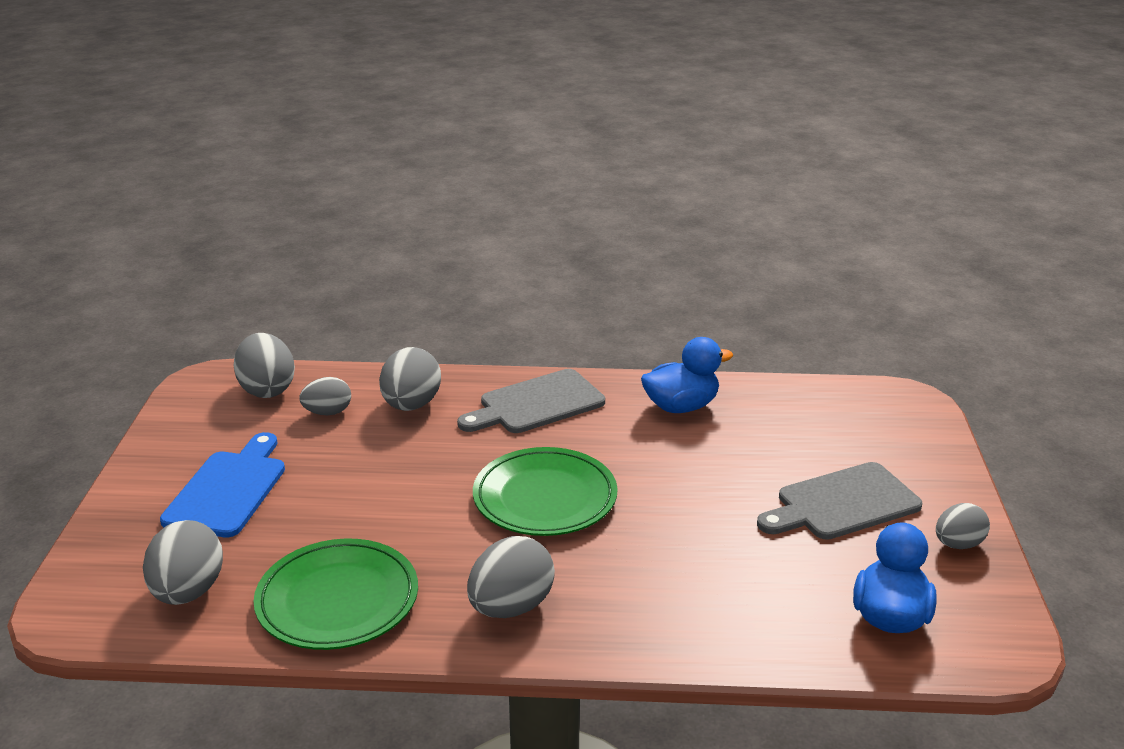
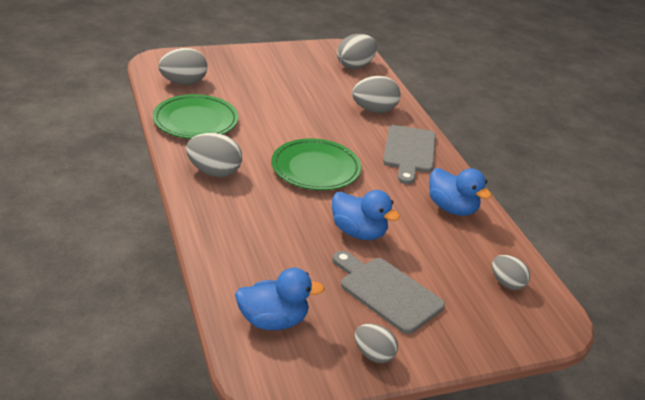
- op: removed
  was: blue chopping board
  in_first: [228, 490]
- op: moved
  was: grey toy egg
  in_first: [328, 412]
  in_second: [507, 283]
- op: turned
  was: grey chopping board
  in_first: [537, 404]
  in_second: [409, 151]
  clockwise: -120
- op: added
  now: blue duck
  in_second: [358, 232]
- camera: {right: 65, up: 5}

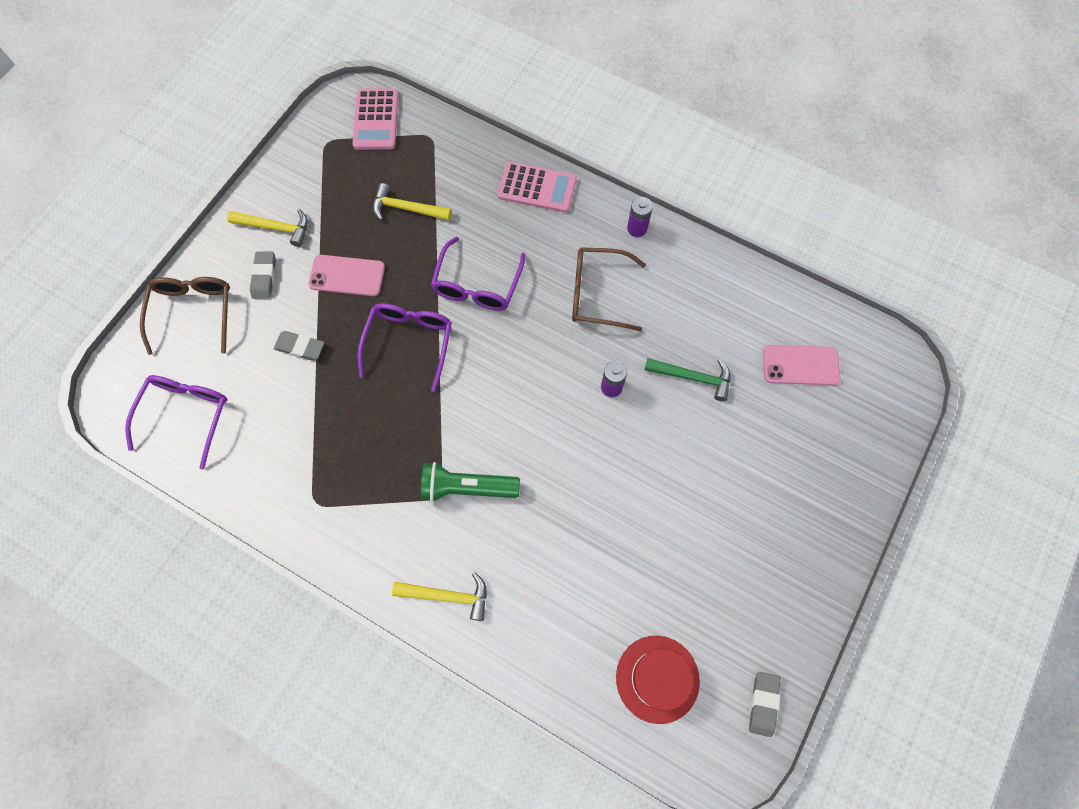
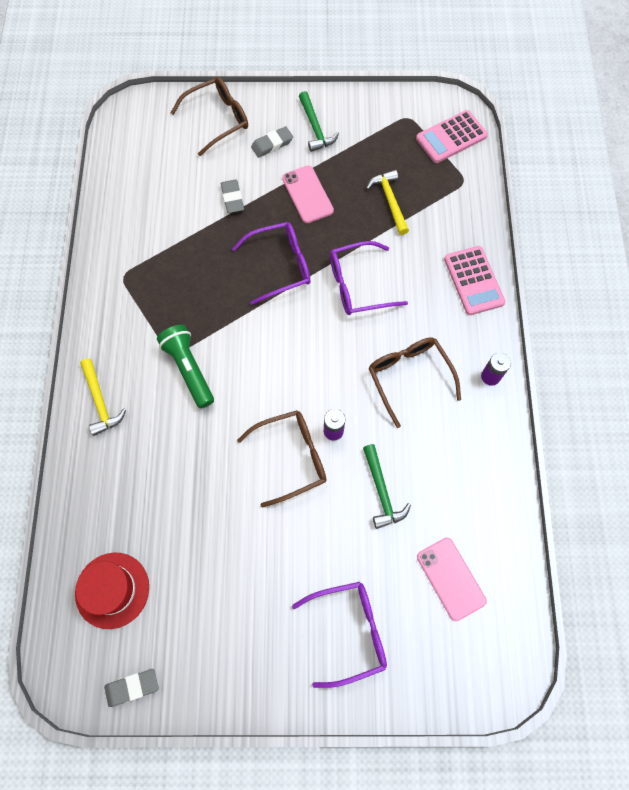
- op: moved
  was: purple glasses
  in_first: [186, 415]
  in_second: [349, 631]
- op: recoloured
  was: golden claw hammer
  now: green claw hammer
  in_first: [275, 227]
  in_second: [315, 127]
- op: added
  now: brown glasses
  in_second: [291, 457]
- camera: {right: 60, up: 0}

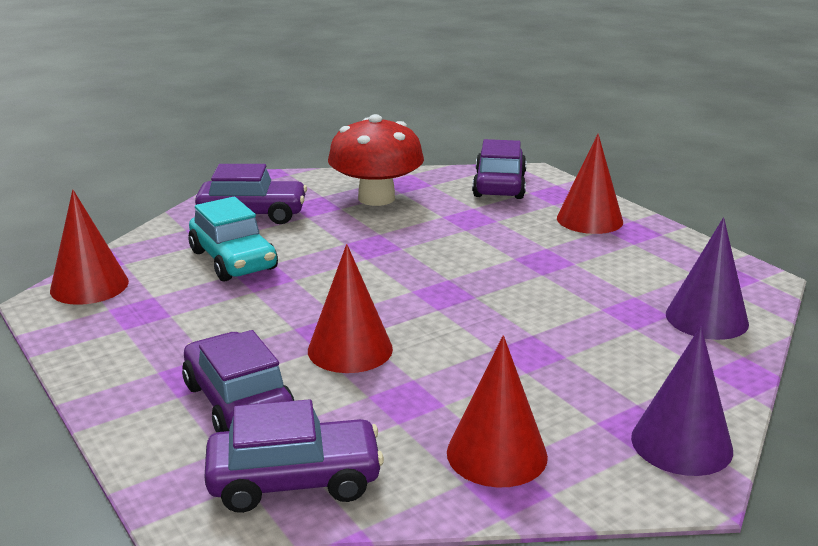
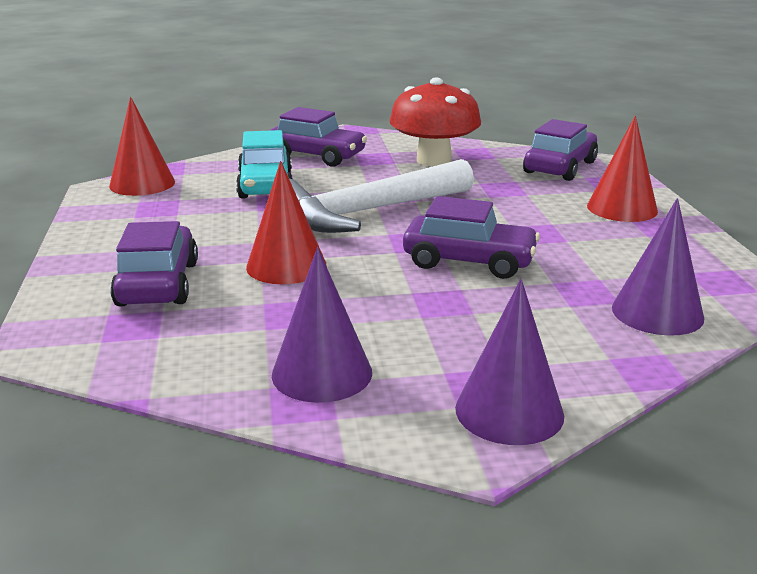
- op: moved
  was: purple toy car
  in_first: [295, 480]
  in_second: [469, 261]
- op: recoloured
  was: scarlet cone shape
  now: purple cone shape
  in_first: [497, 454]
  in_second: [322, 373]
- op: added
  now: pure white claw hammer
  in_second: [368, 212]
- camera: {right: 25, up: 0}

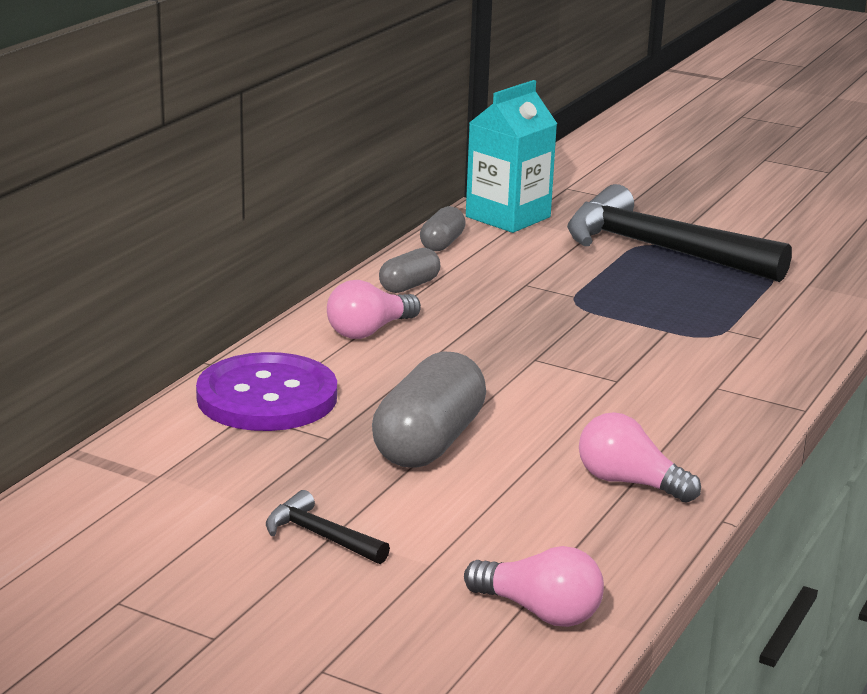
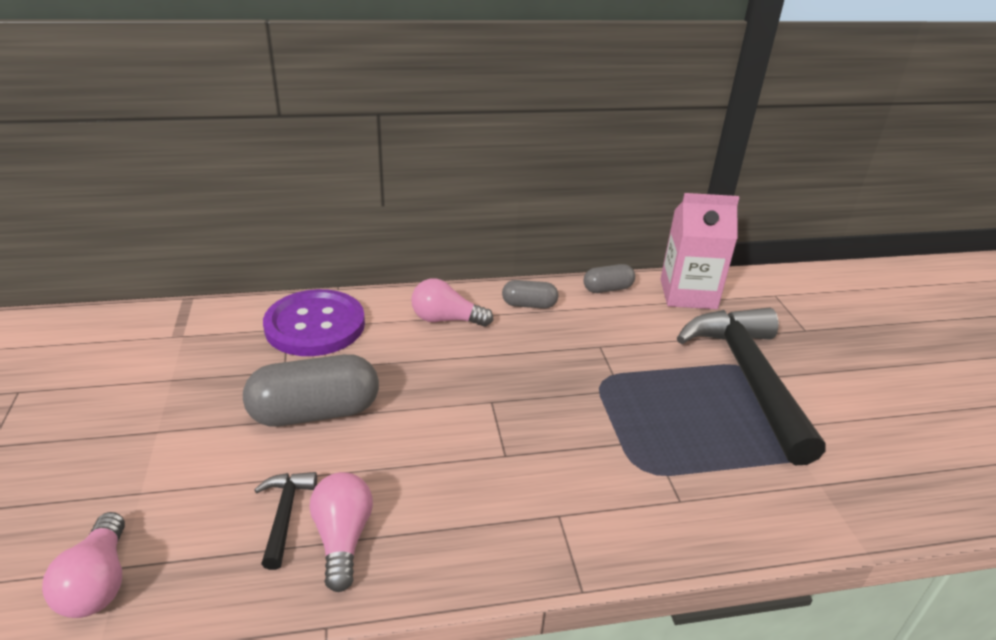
- op: moved
  was: ebony claw hammer
  in_first: [320, 536]
  in_second: [285, 514]
- op: recoloured
  was: teal juice carton
  now: rose-pink juice carton
  in_first: [508, 217]
  in_second: [688, 294]
- camera: {right: 50, up: 10}

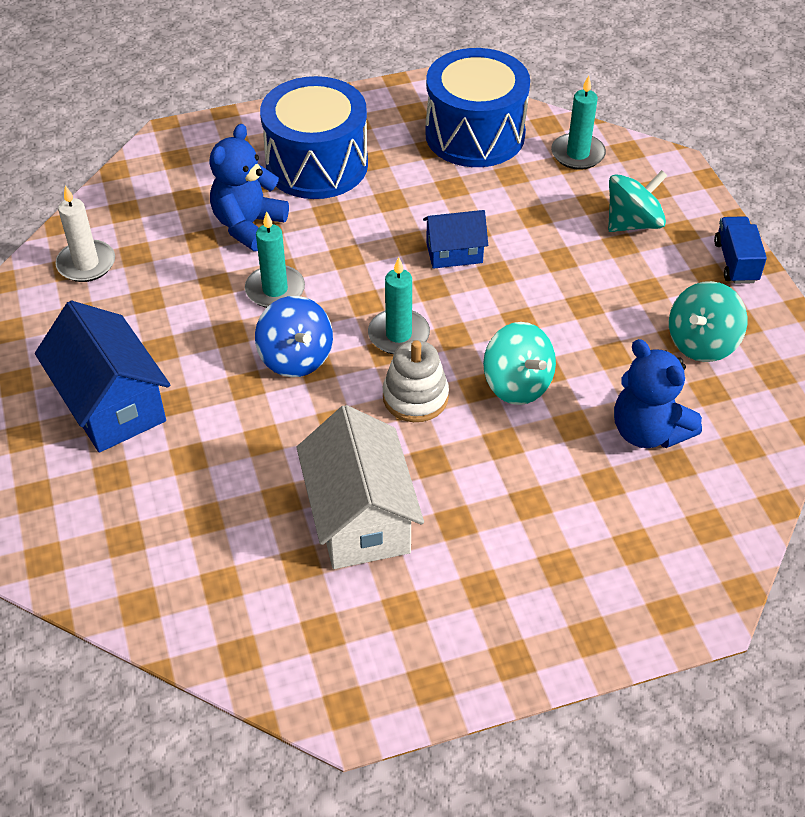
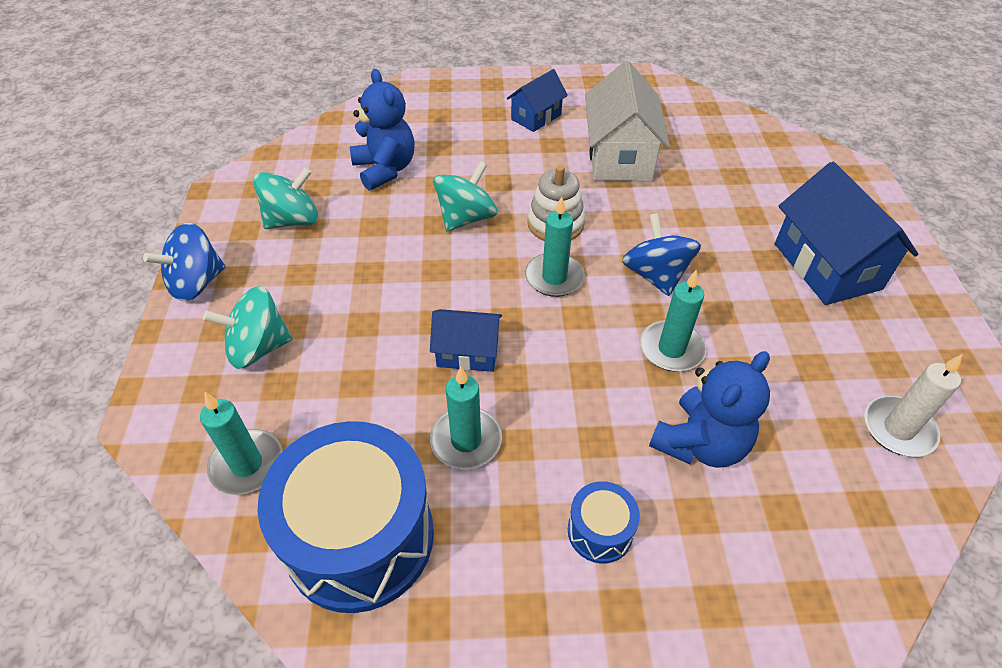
- op: resized
  was: blue toy drum
  in_first: [317, 165]
  in_second: [600, 531]
  ratio: 0.44
- op: turned
  was: teal whirligig
  in_first: [517, 384]
  in_second: [466, 218]
  clockwise: 60
- op: replaced
  was: blue lorry
  now: blue whirligig
  in_first: [736, 262]
  in_second: [196, 283]
- op: added
  now: teal pillar candle
  in_second: [466, 440]
- op: added
  now: blue cottage
  in_second: [536, 117]
- camera: {right: -165, up: 0}

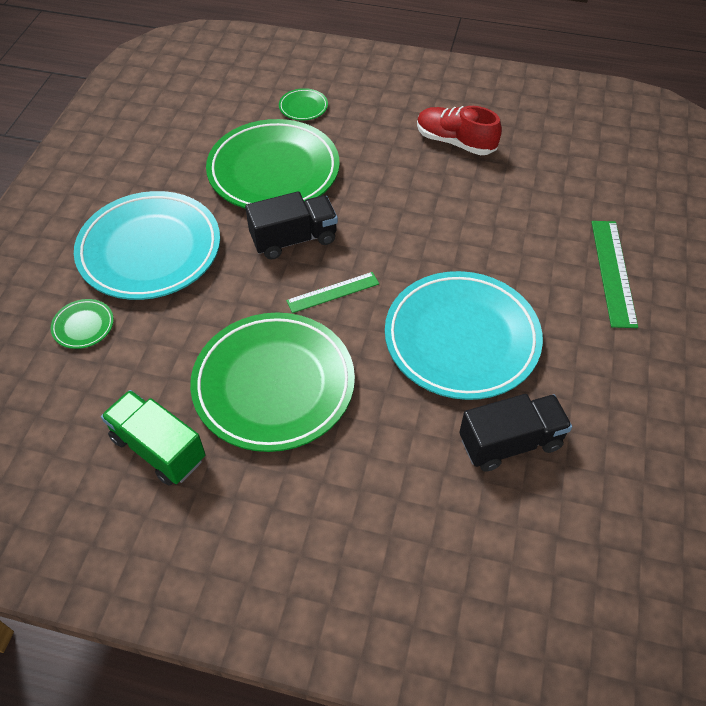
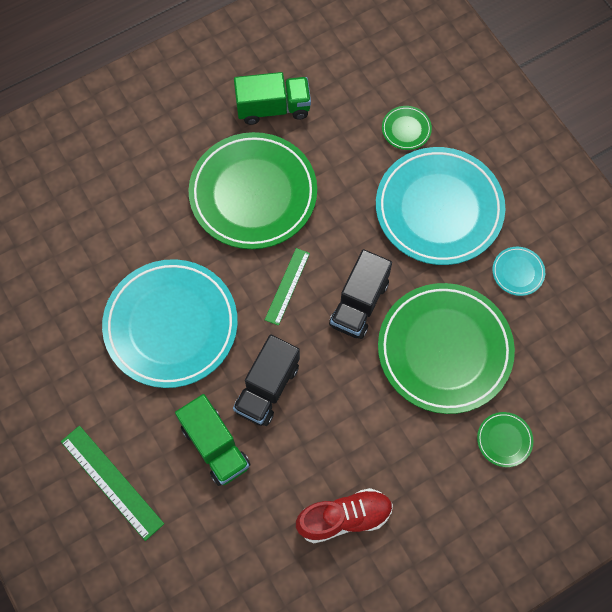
- op: moved
  was: ebony lorry
  in_first: [510, 442]
  in_second: [267, 388]
- op: added
  now: green lorry
  in_second: [215, 446]
- op: added
  now: teal dinner plate
  in_second: [518, 272]
- camera: {right: 135, up: 15}

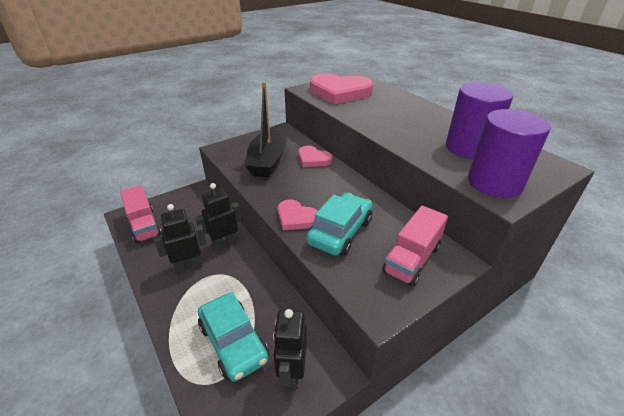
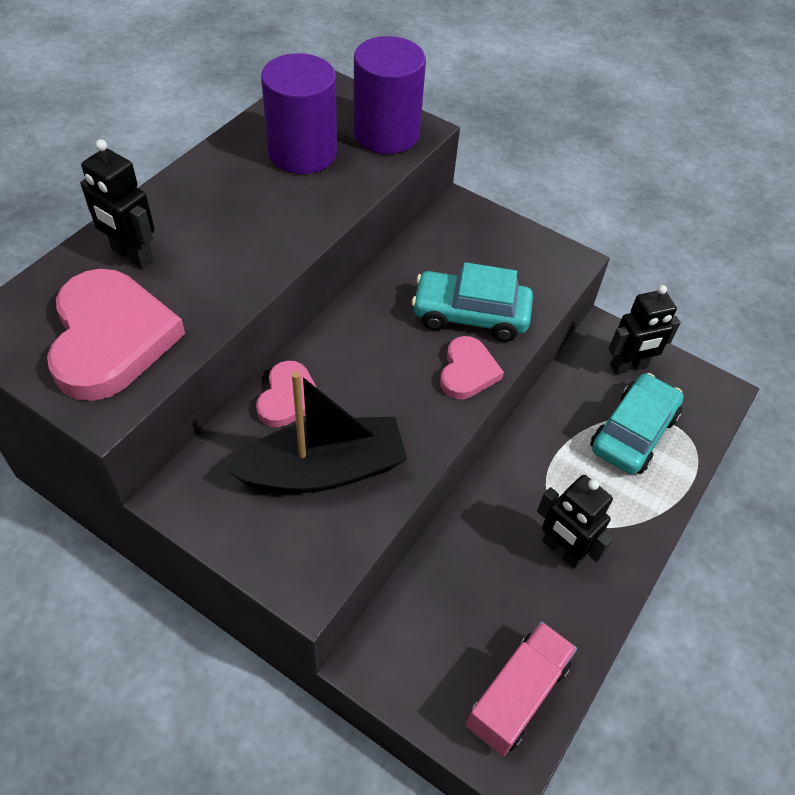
- op: moved
  was: ebony robot figure
  in_first: [224, 244]
  in_second: [132, 255]
- op: removed
  was: rose-pink lorry
  in_first: [411, 259]
- camera: {right: -115, up: 15}

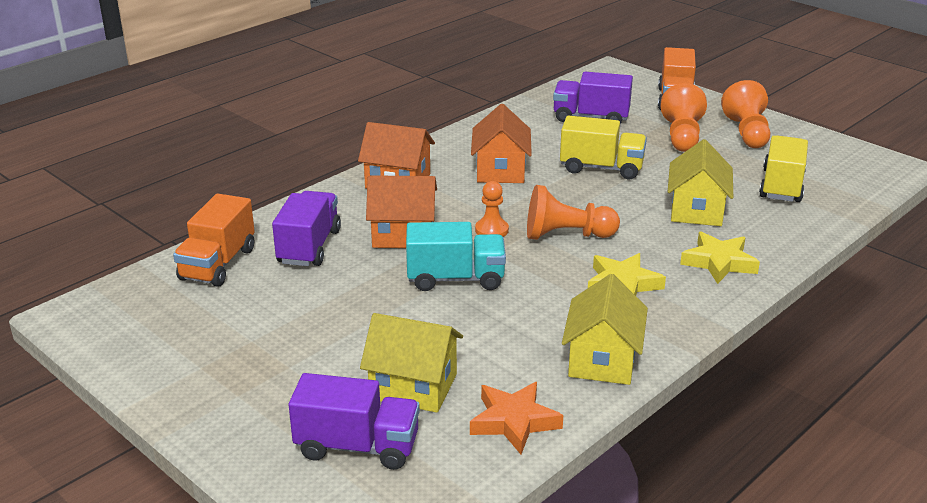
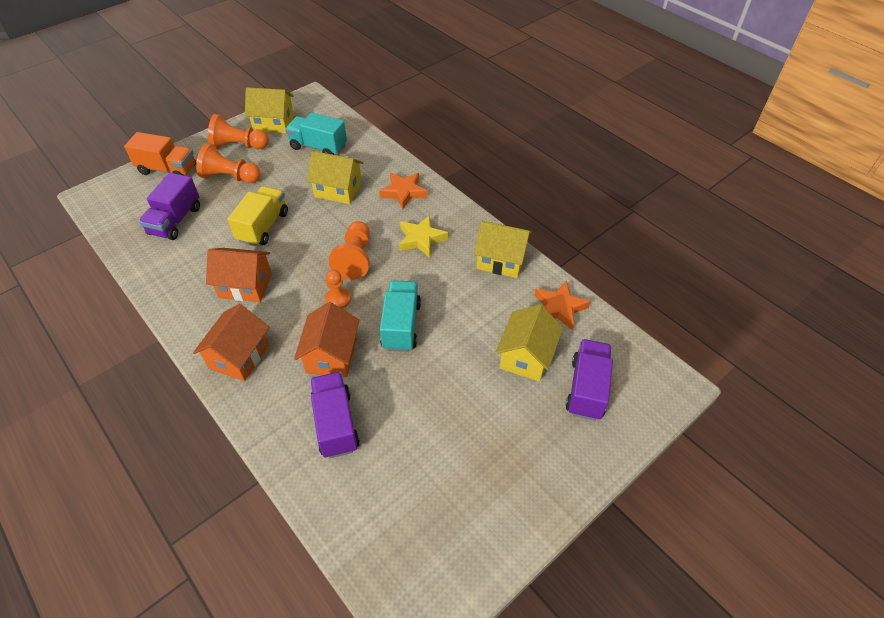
- op: removed
  was: orange-coloured lorry
  in_first: [218, 264]
- op: turned
  was: purple lorry
  in_first: [309, 247]
  in_second: [335, 423]
  clockwise: 60
- op: recoloured
  was: golden five-pointed star
  now: orange-coloured five-pointed star
  in_first: [719, 262]
  in_second: [404, 192]
- op: recoloured
  was: golden lorry
  now: teal lorry
  in_first: [781, 186]
  in_second: [318, 147]
- op: added
  now: golden cottage
  in_second: [274, 123]
- camera: {right: -85, up: 20}

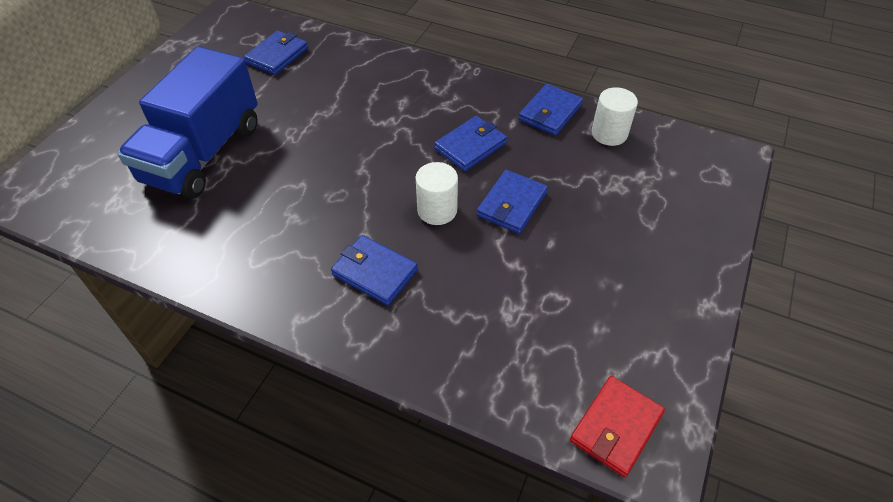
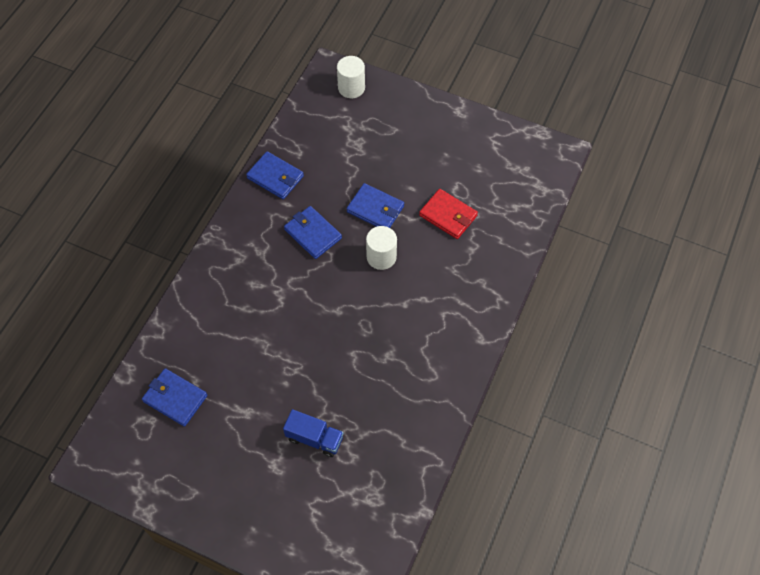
- op: resized
  was: blue lorry
  in_first: [203, 153]
  in_second: [314, 438]
  ratio: 0.45
- op: removed
  was: blue billfold
  in_first: [375, 272]
- op: moved
  was: scarlet billfold
  in_first: [616, 427]
  in_second: [448, 215]
- op: moved
  was: pure white solid cylinder
  in_first: [609, 133]
  in_second: [351, 88]
- camera: {right: -90, up: 10}

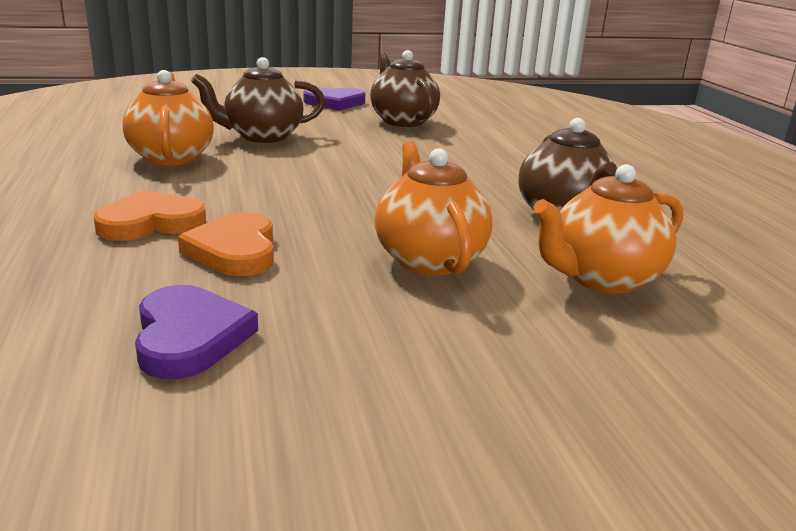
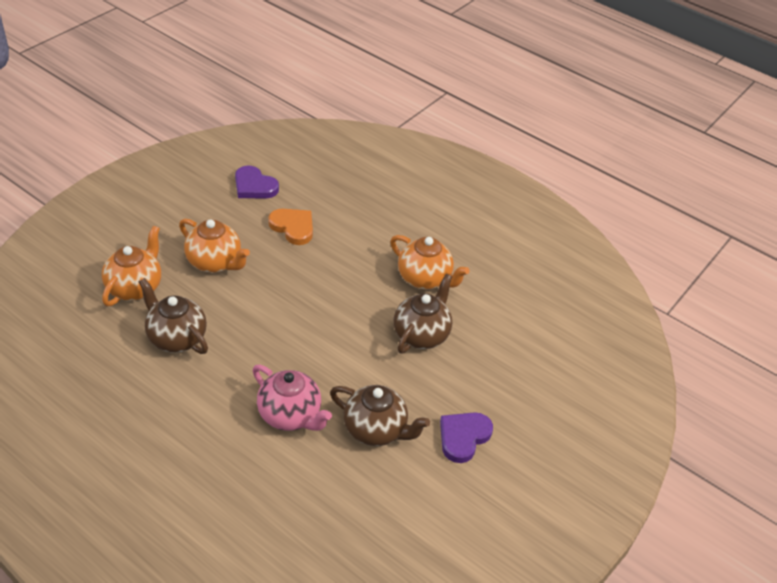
- op: removed
  was: orange-coloured love heart
  in_first: [151, 222]
- op: added
  now: rose-pink teapot
  in_second: [290, 415]
- camera: {right: 140, up: 20}

